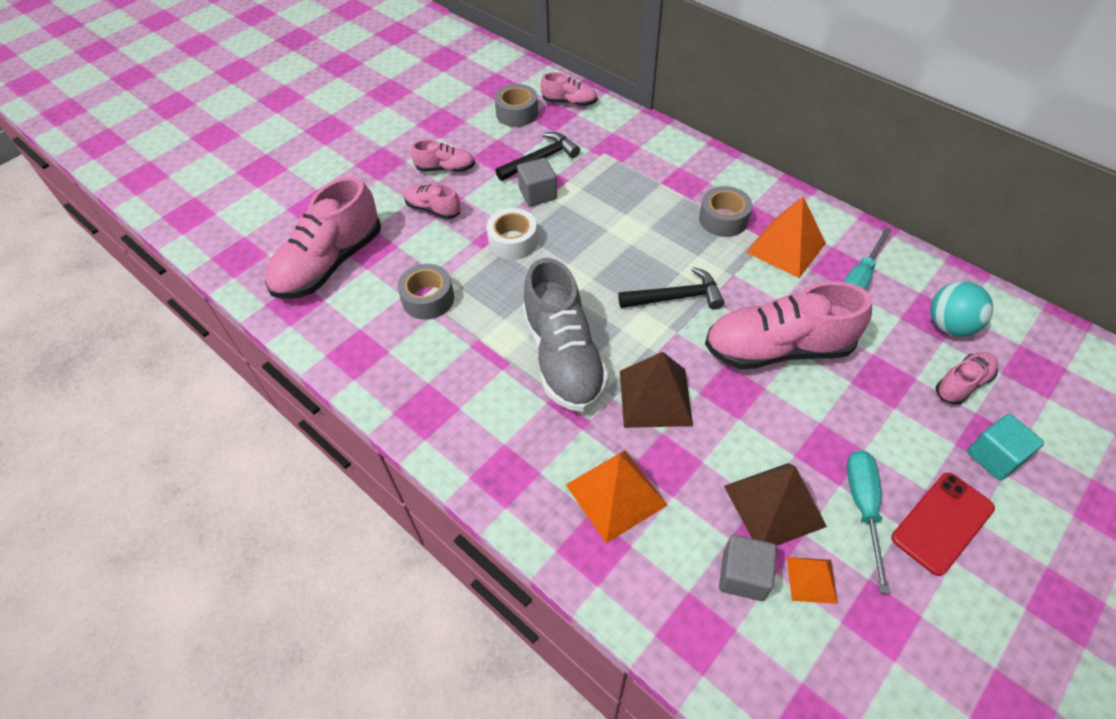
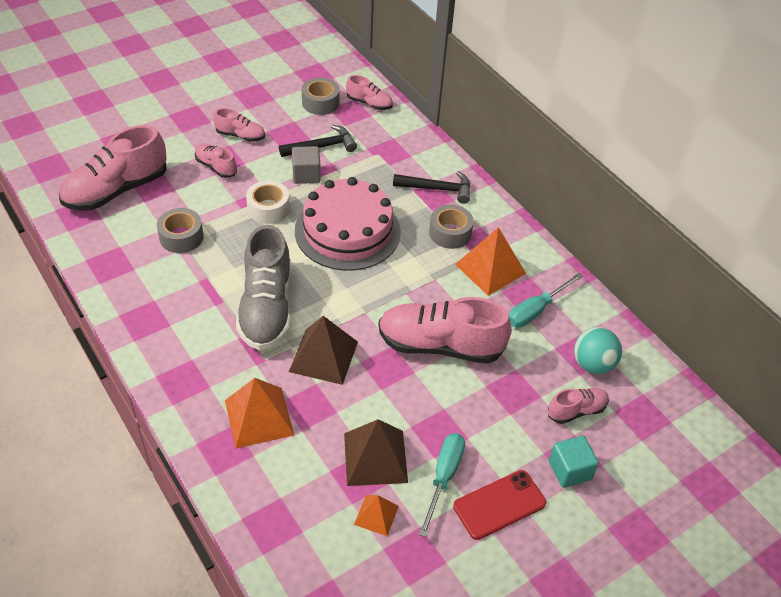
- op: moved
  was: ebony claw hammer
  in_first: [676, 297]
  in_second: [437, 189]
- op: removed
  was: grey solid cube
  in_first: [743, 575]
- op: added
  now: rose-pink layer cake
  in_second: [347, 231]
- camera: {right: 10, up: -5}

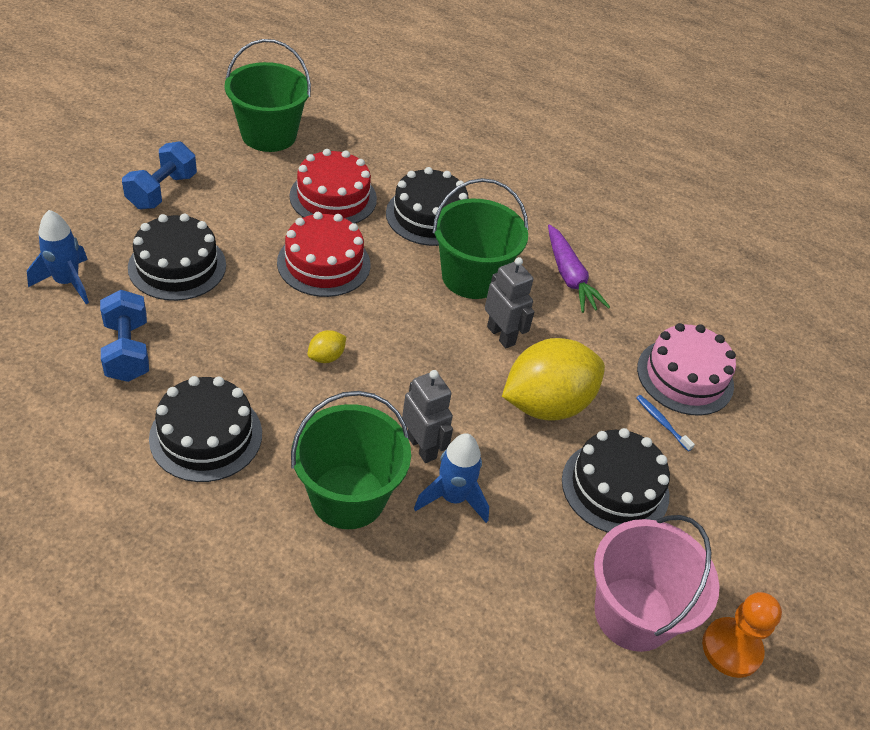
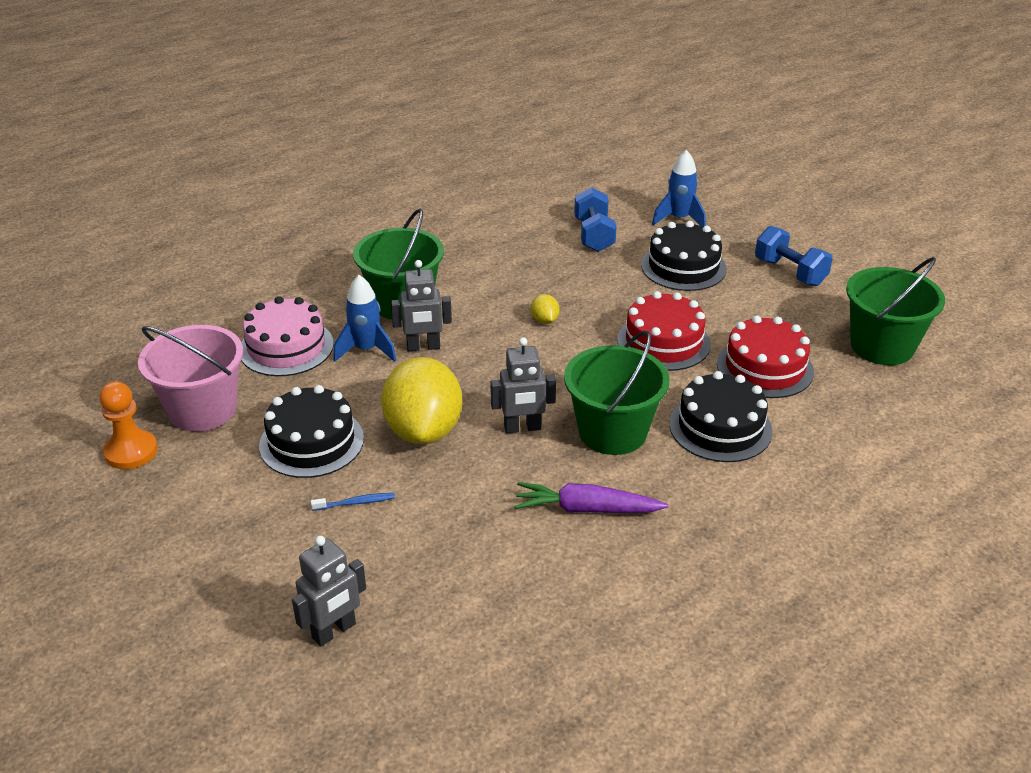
- op: turned
  was: blue hand weight
  in_first: [127, 351]
  in_second: [594, 235]
  clockwise: 75
- op: removed
  was: ebony layer cake
  in_first: [206, 435]
- op: moved
  was: rose-pink layer cake
  in_first: [685, 376]
  in_second: [286, 347]
- op: added
  now: grey robot figure
  in_second: [334, 631]
- camera: {right: 120, up: -10}

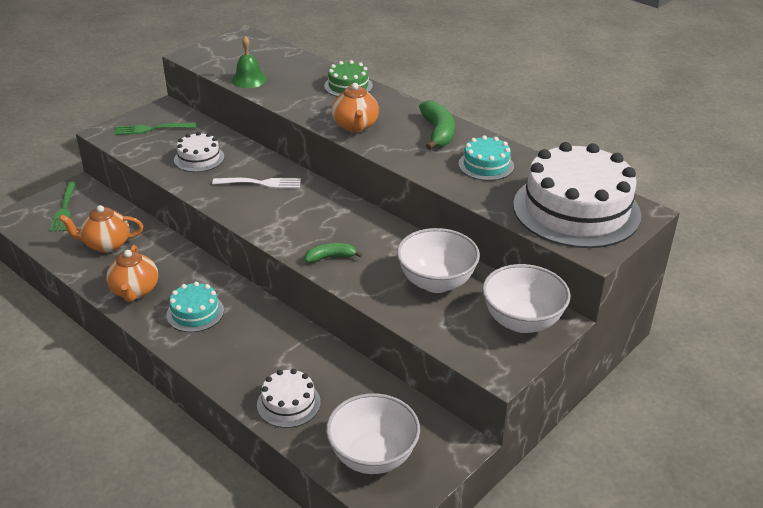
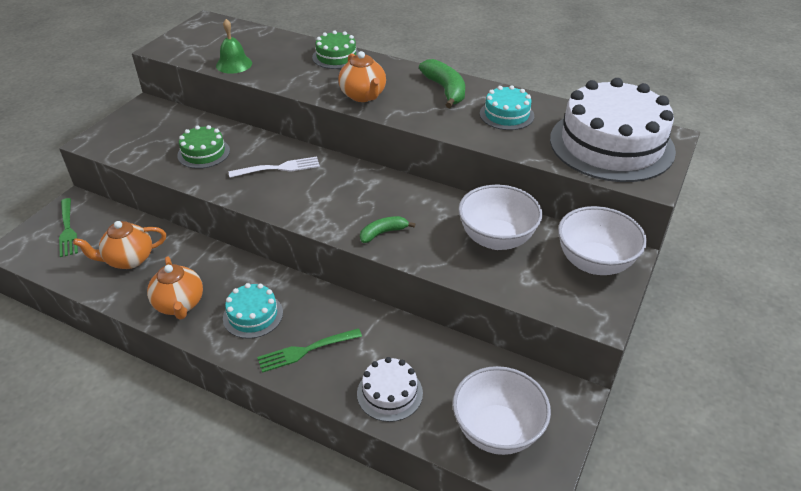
- op: moved
  was: green dinner fork
  in_first: [151, 129]
  in_second: [305, 350]
- op: recoloured
  was: pure white layer cake
  now: green layer cake
  in_first: [199, 158]
  in_second: [203, 153]
- camera: {right: -15, up: 5}

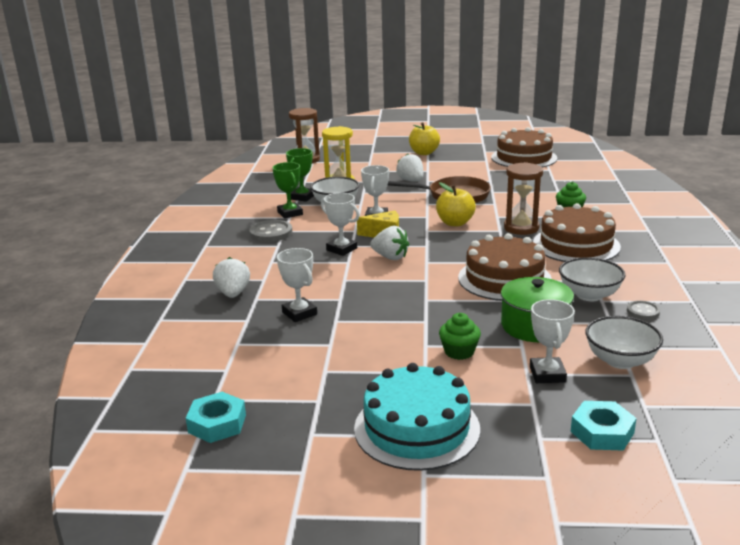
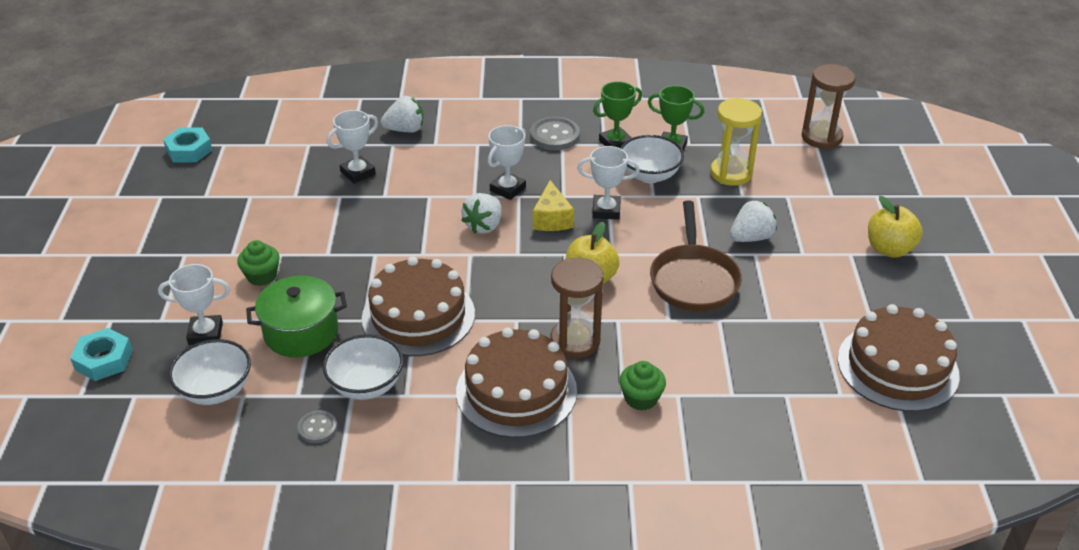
- op: removed
  was: teal layer cake
  in_first: [416, 428]
- camera: {right: 85, up: 15}

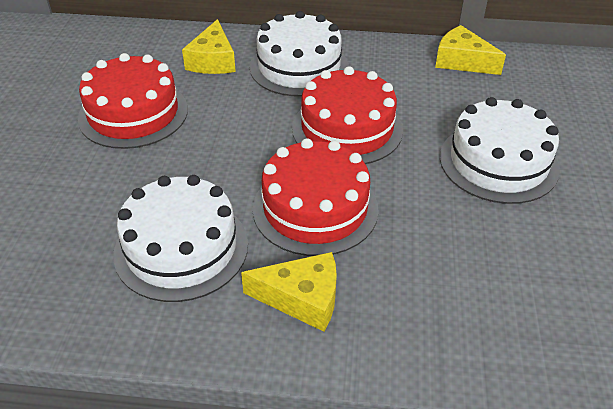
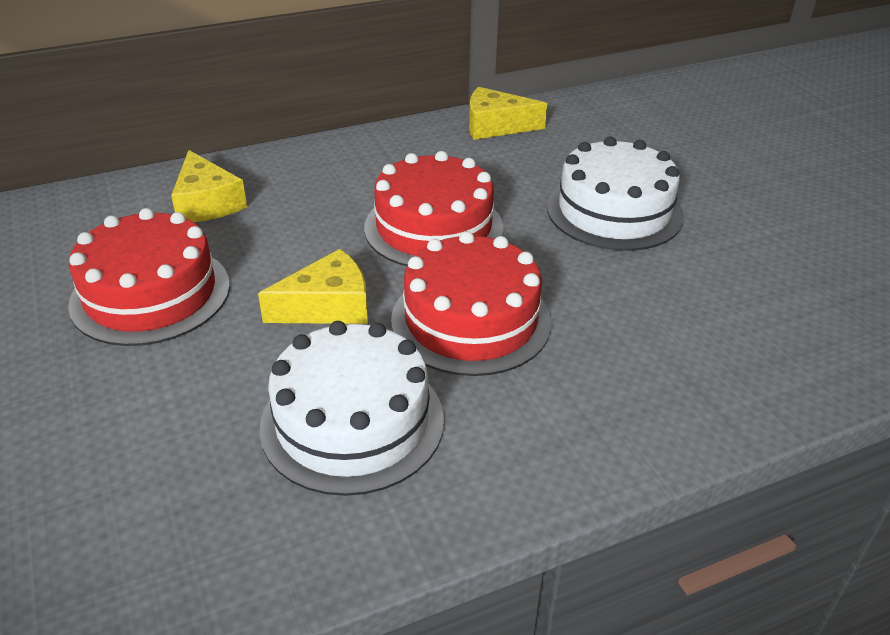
- op: moved
  was: golden cheese wedge
  in_first: [302, 298]
  in_second: [328, 306]
- op: removed
  was: pure white layer cake
  in_first: [299, 67]
- camera: {right: -30, up: -5}

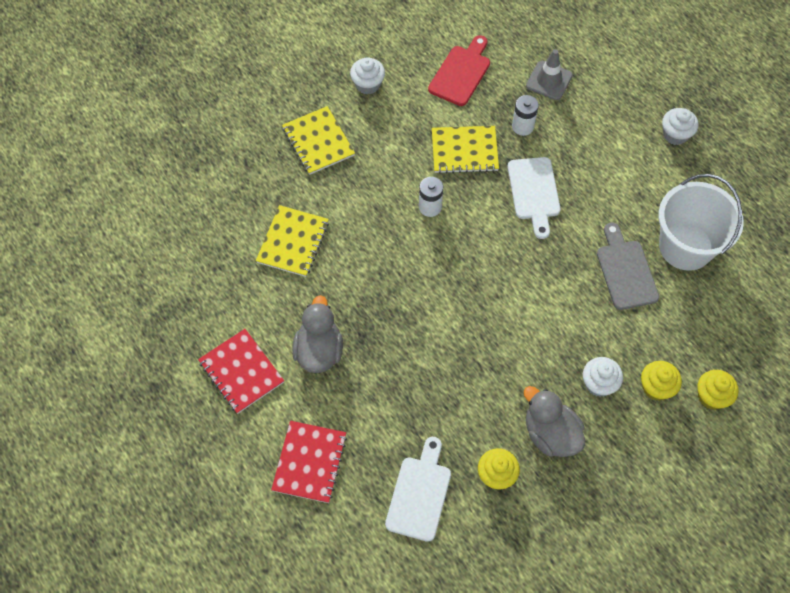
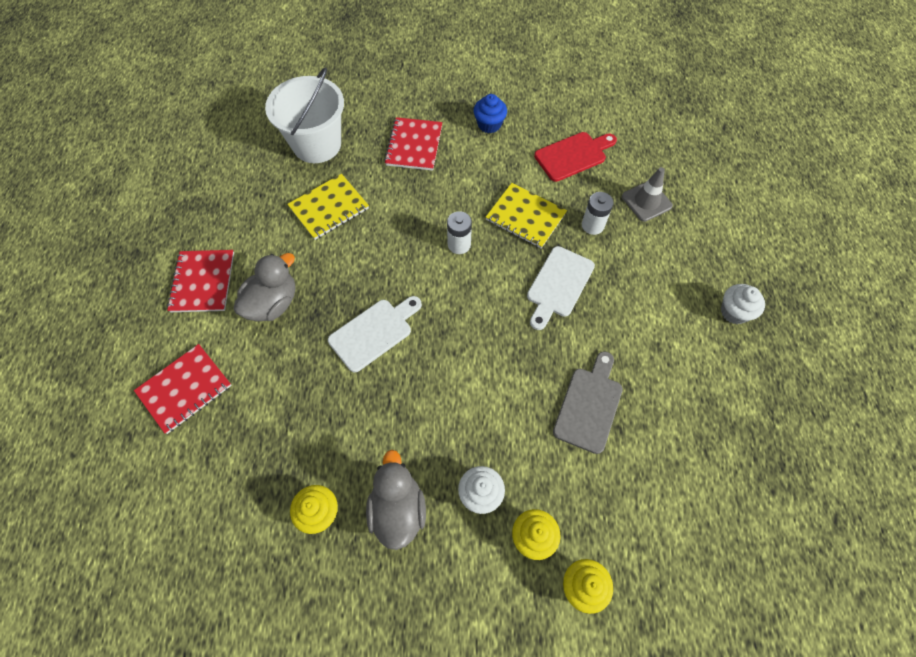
- op: recoloured
  was: golden notebook
  now: scarlet notebook
  in_first: [318, 142]
  in_second: [414, 145]
- op: recoloured
  was: pure white fairy cake
  now: blue fairy cake
  in_first: [368, 84]
  in_second: [489, 124]
- op: moved
  was: pure white chopping board
  in_first: [419, 494]
  in_second: [374, 332]
- op: moved
  was: pure white sand bucket
  in_first: [685, 246]
  in_second: [317, 144]
- camera: {right: 35, up: 0}

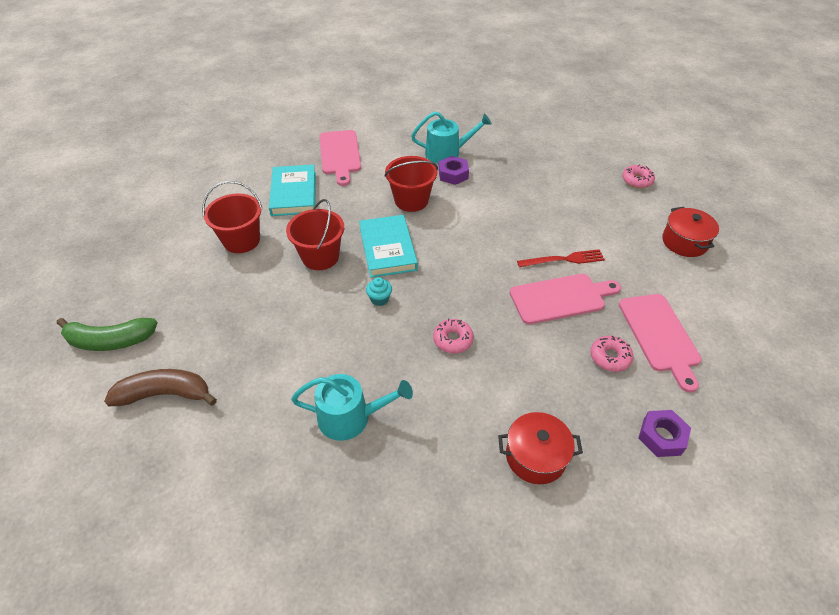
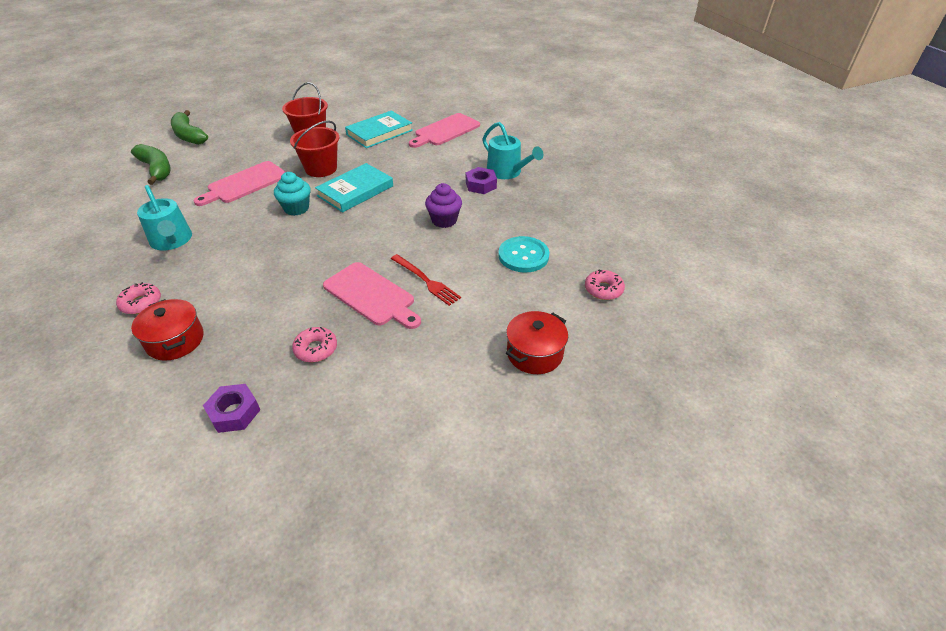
- op: recoloured
  was: brown banana fruit
  now: green banana fruit
  in_first: [165, 394]
  in_second: [156, 169]
- op: resized
  was: teal fairy cake
  in_first: [379, 299]
  in_second: [296, 208]
  ratio: 1.57
- op: removed
  was: scarlet sand bucket
  in_first: [411, 200]
- op: moved
  was: rose-pink doughnut
  in_first: [453, 340]
  in_second: [141, 303]
- op: moved
  was: rose-pink chopping board
  in_first: [660, 335]
  in_second: [245, 184]
- op: added
  now: purple fairy cake
  in_second: [444, 220]
- op: added
  now: teal sewing button
  in_second: [523, 256]
- camera: {right: 55, up: -5}

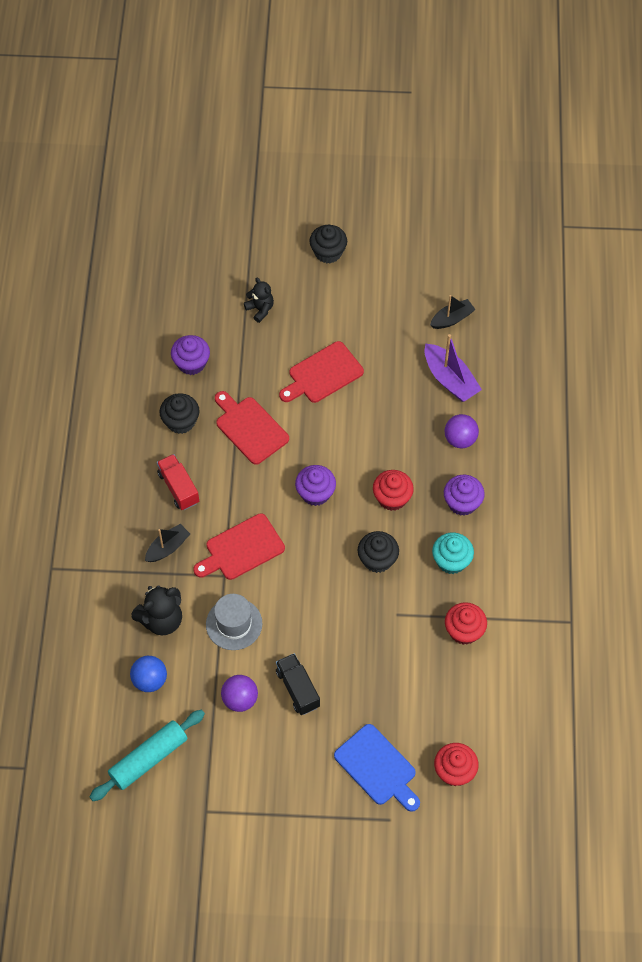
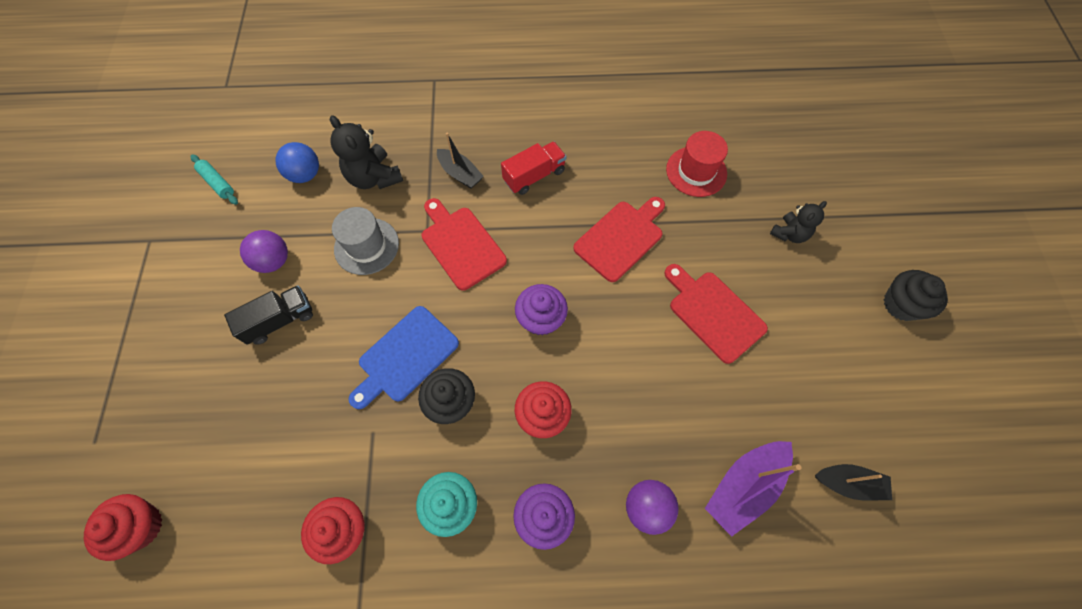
- op: resized
  was: teal dough roller
  in_first: [148, 758]
  in_second: [217, 183]
  ratio: 0.55
- op: removed
  was: ebony fairy cake
  in_first: [181, 421]
- op: replaced
  was: purple fairy cake
  now: scarlet hat
  in_first: [191, 363]
  in_second: [696, 171]
- op: moved
  was: blue chopping board
  in_first: [377, 768]
  in_second: [405, 356]
- op: turned
  was: ebony toy boat
  in_first: [452, 319]
  in_second: [848, 483]
  clockwise: -45
- camera: {right: 85, up: 5}

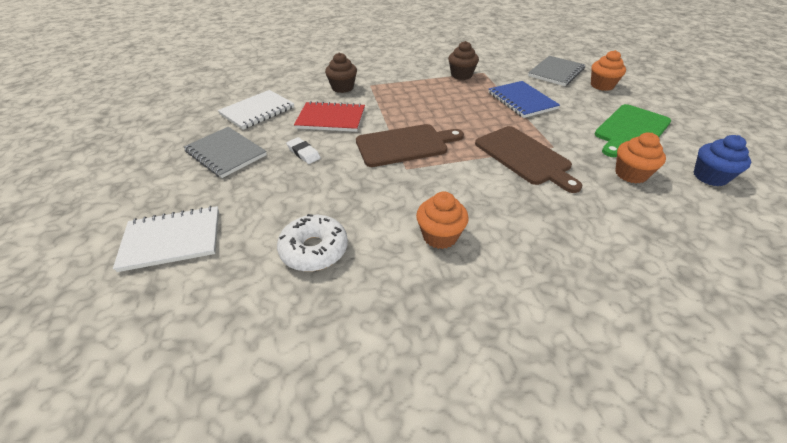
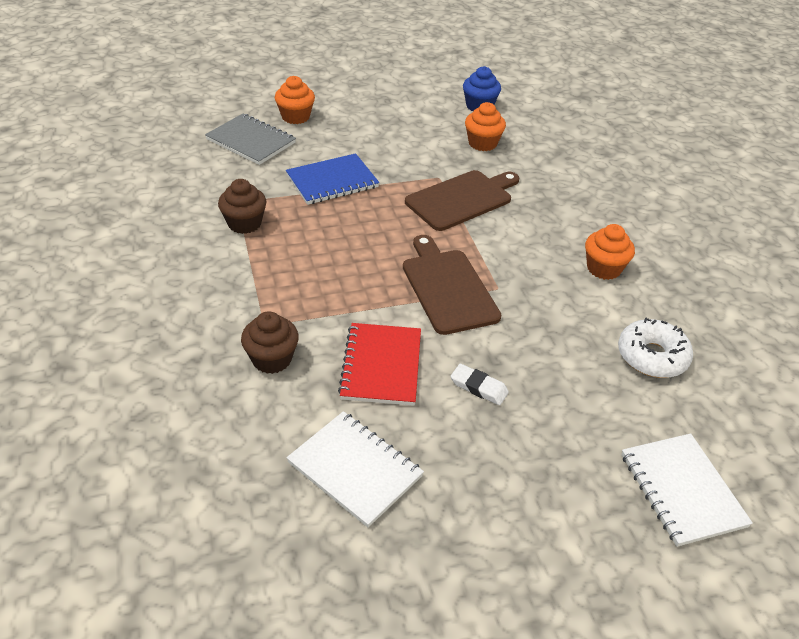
- op: removed
  was: grey notebook
  in_first: [226, 153]
- op: turned
  was: pure white gum eraser
  in_first: [303, 153]
  in_second: [479, 387]
  clockwise: 75
- op: removed
  was: green chopping board
  in_first: [631, 130]
- camera: {right: -95, up: 0}

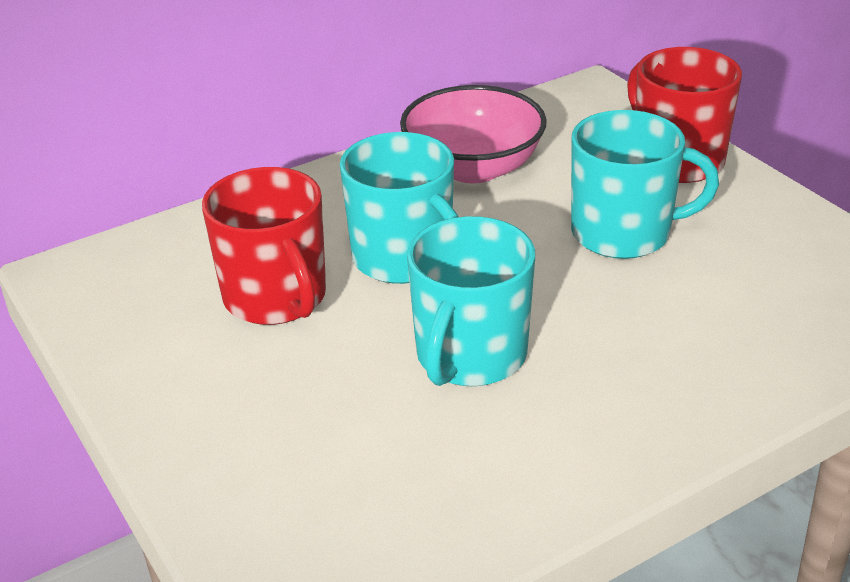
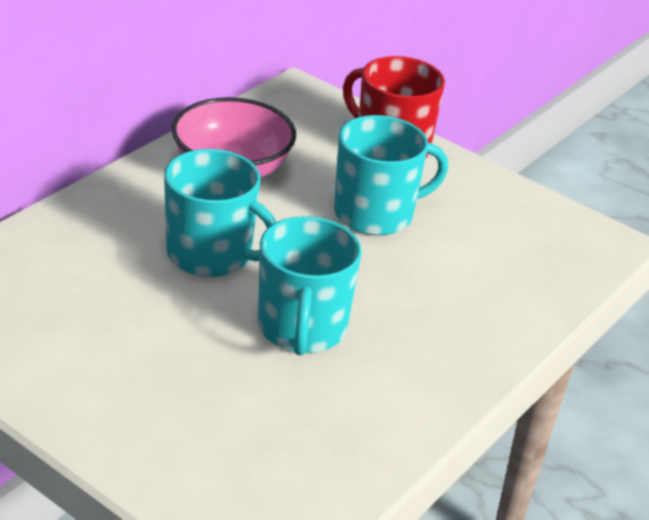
- op: removed
  was: scarlet mug
  in_first: [276, 298]
- camera: {right: -25, up: 0}

